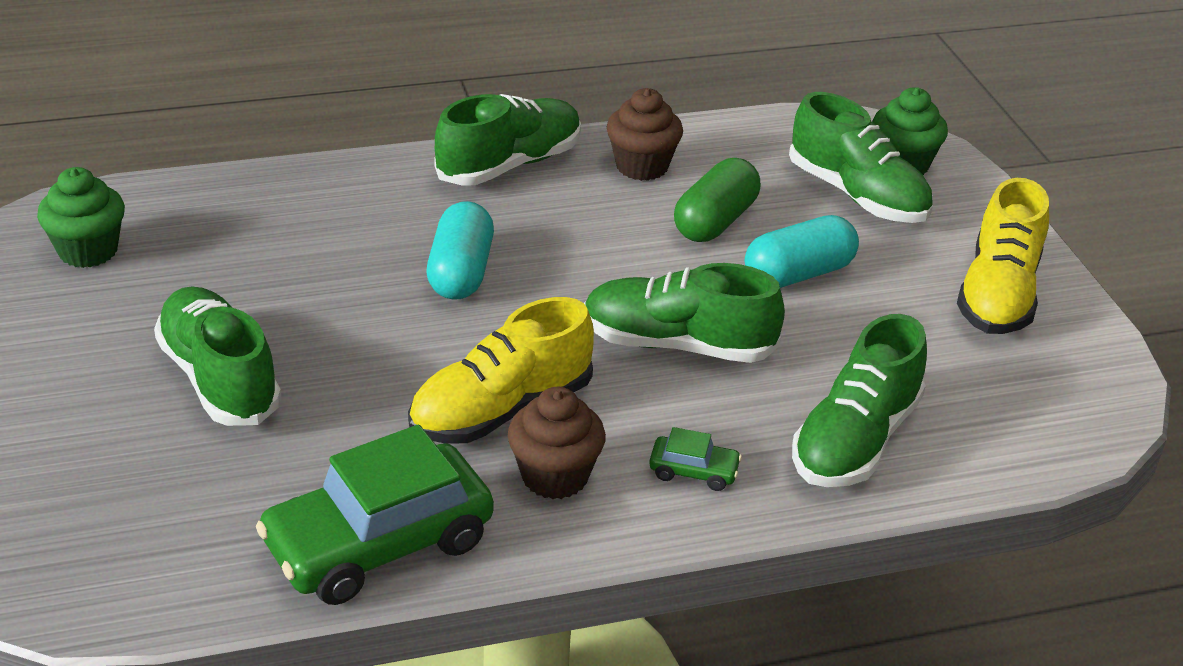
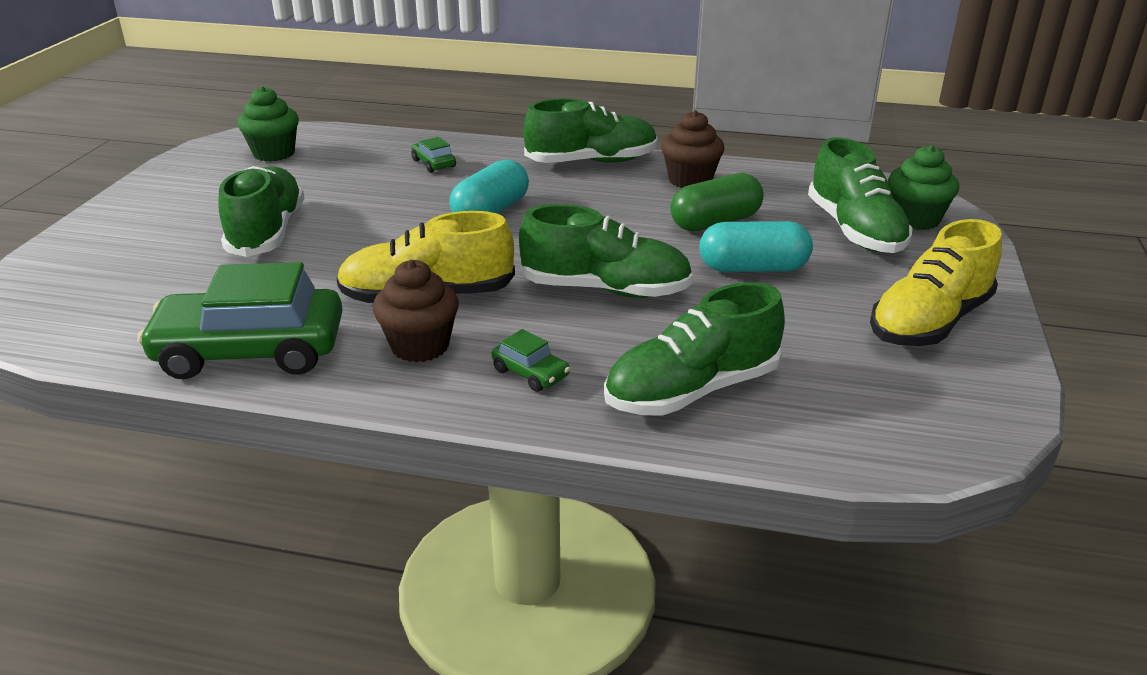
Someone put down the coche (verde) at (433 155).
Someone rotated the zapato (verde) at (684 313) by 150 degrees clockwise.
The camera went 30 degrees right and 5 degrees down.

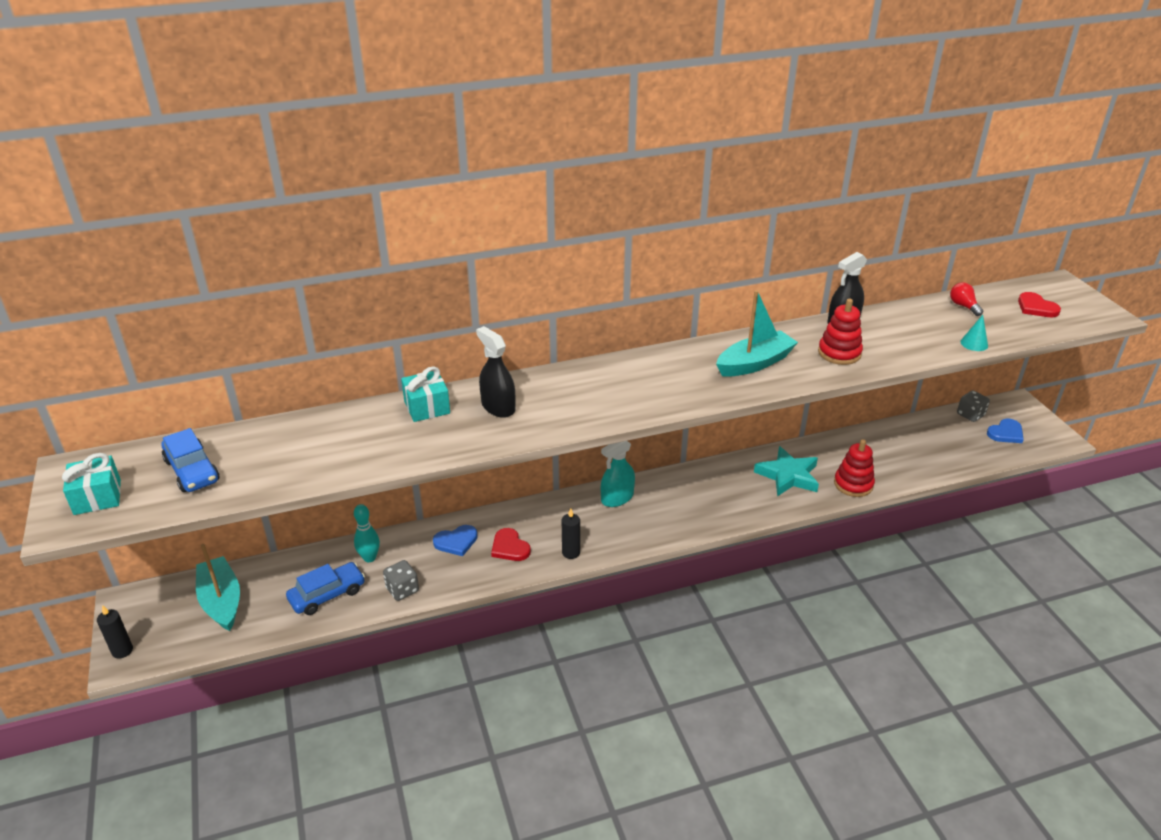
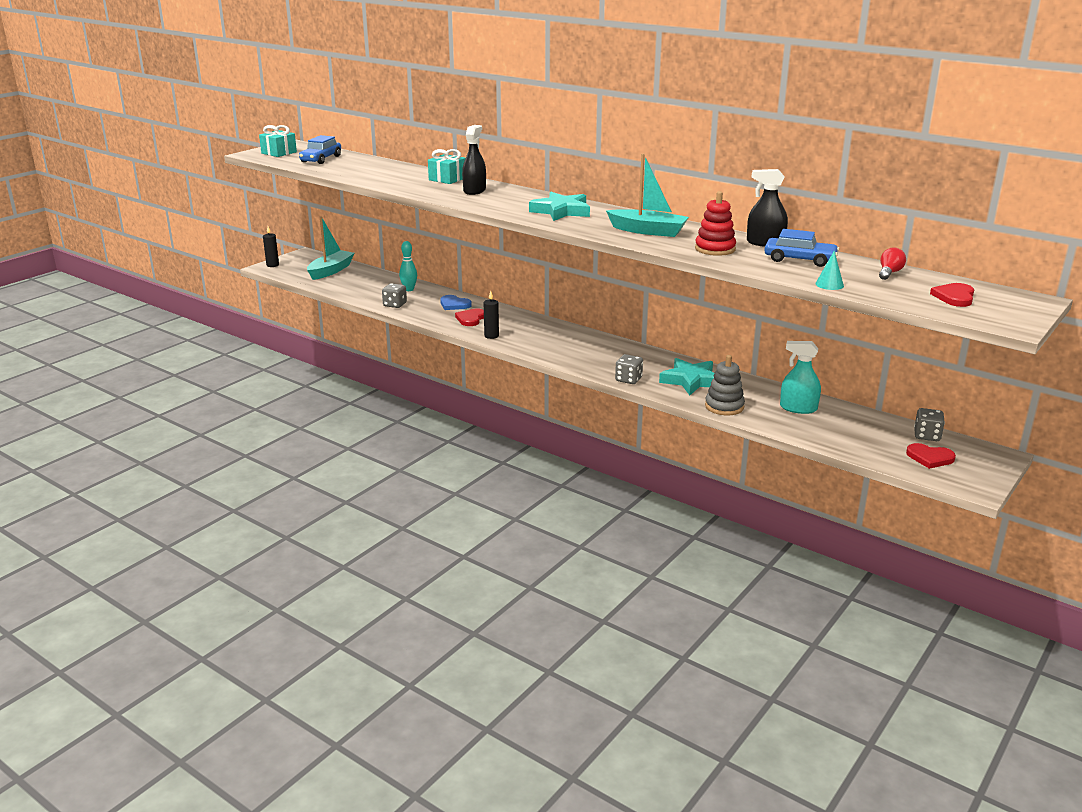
Someone put down the estrella (turquesa) at (559 206).
Someone put down the dado (gris) at (629 369).
Someone carried the coche (azul) from (325 588) to (801 248).
Someone carried the pulverizador (turquesa) from (618 474) to (800 377).
Someone repainted the juguete apilable (rojo) at (854 468), which became the juguete apilable (gris) at (725 385).
Someone repainted the corazón (azul) at (1005 431), which became the corazón (rojo) at (931 456).
The camera went 55 degrees right and 10 degrees down.

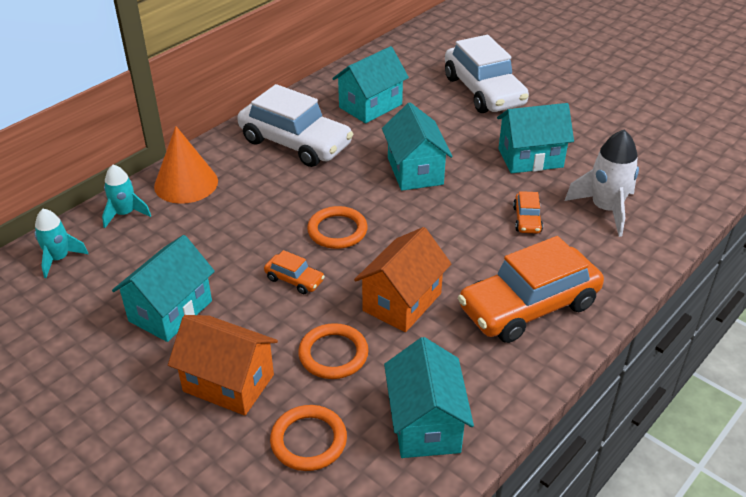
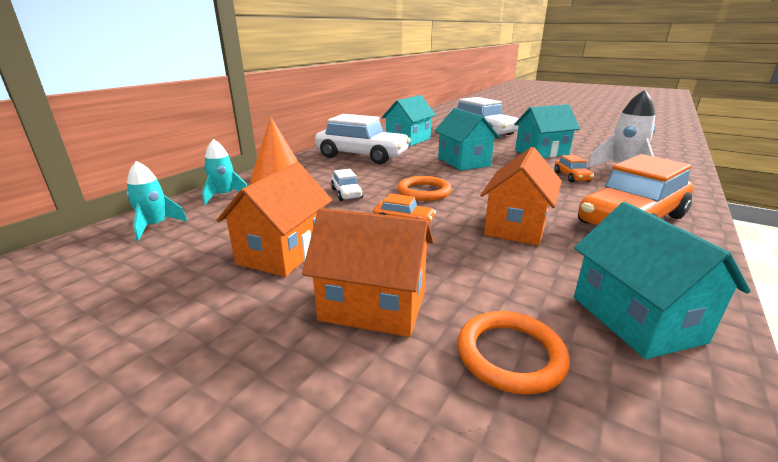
Someone took away the anillo (naranja) at (333 351).
Someone put down the coche (blanco) at (347 185).
Someone repainted the casa (turquesa) at (163 288), which became the casa (naranja) at (274 219).
The camera went 10 degrees left and 15 degrees down.

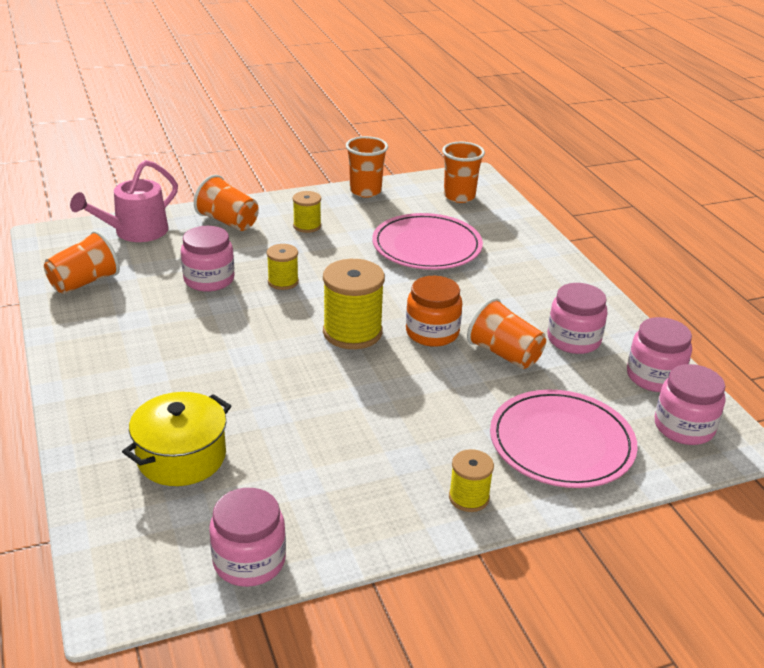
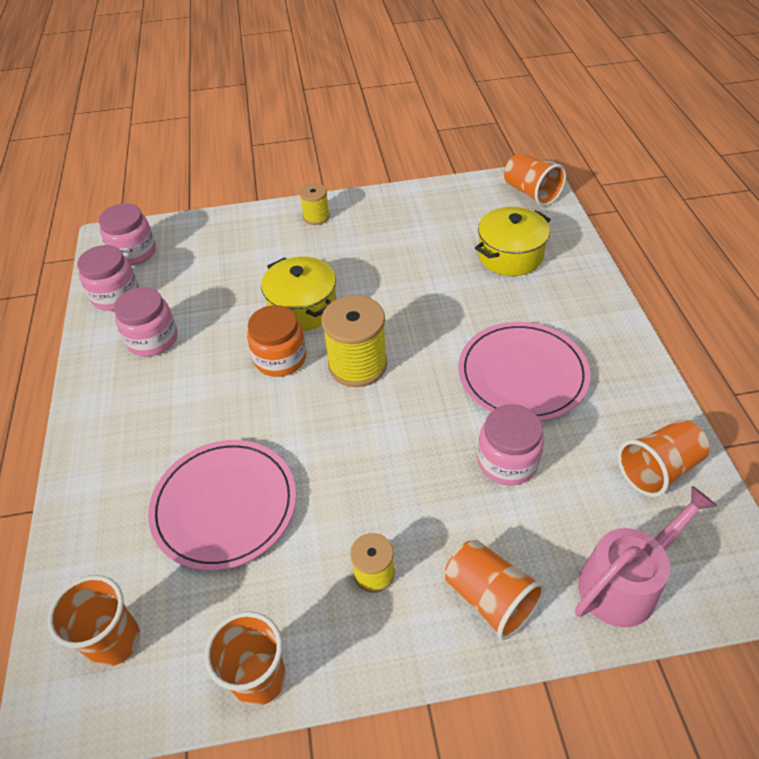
Someone took away the tarro (rosa) at (248 537).
Someone took away the carrete (amarillo) at (283 267).
Someone put down the olla (amarillo) at (298 294).
Someone carried the vaso (naranja) from (506 333) to (535 179).
Someone carried the plato (rosa) from (564 439) to (524 371).
The camera went 165 degrees left and 15 degrees up.

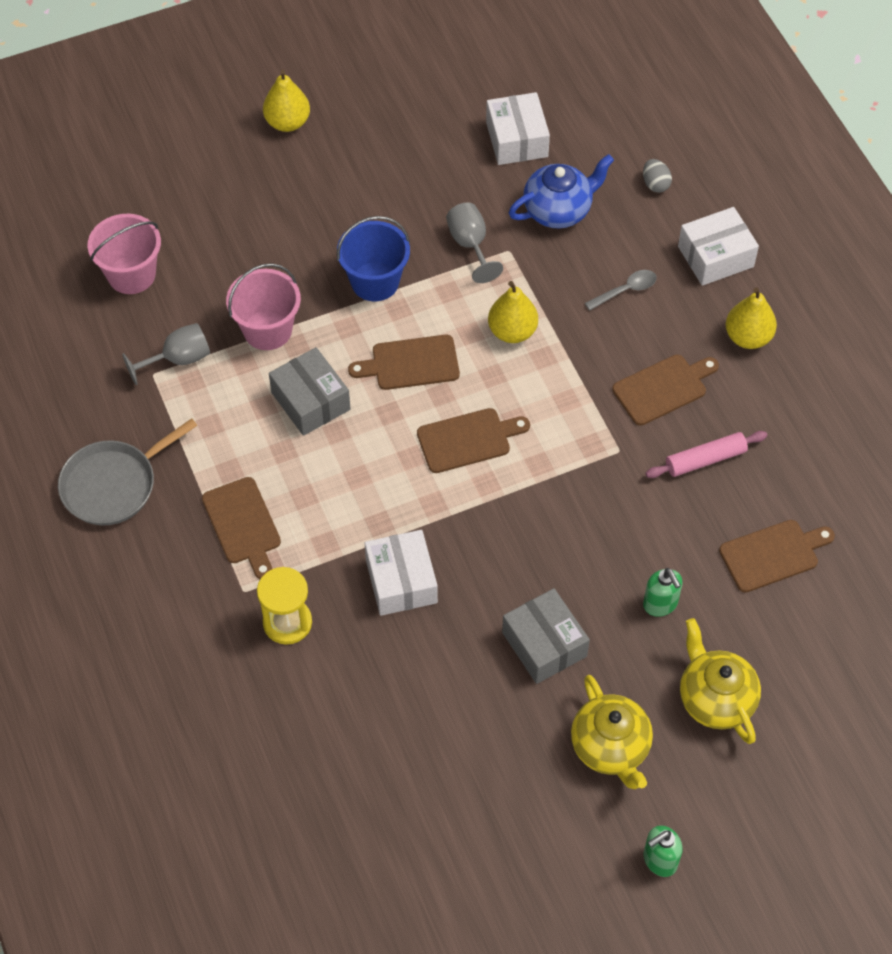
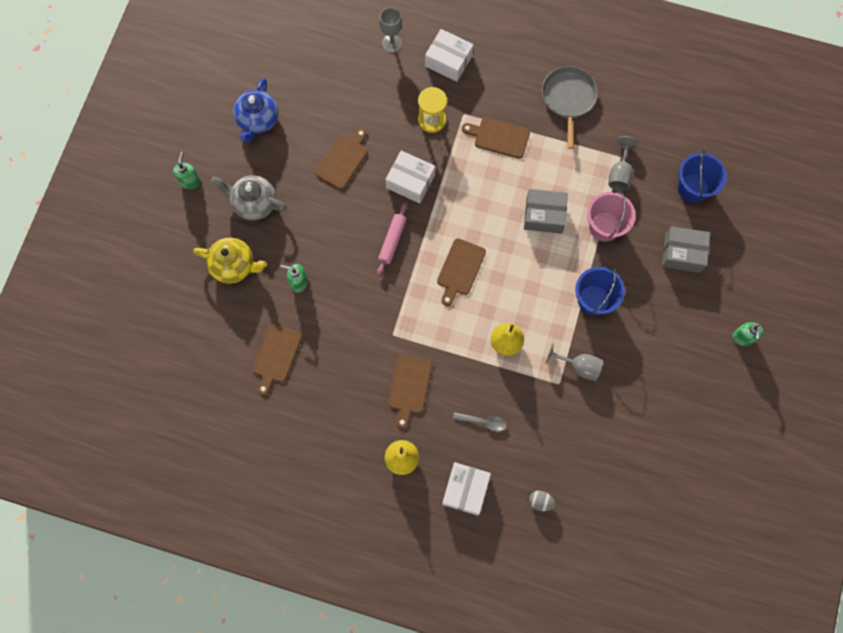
Someone put down the copa (gris) at (390 30).
Someone carried the tabla de cortar (marrón) from (404 362) to (341 159).
Someone carried the caja (blanco) from (518 128) to (449 55).
Someone carried the caja (gris) from (546 636) to (686 249).
Someone carried the tetera (azul) from (561 191) to (256 110).
Someone carried the rodillo (rosa) from (706 454) to (392 239).
Someone swapped the pera (amarillo) at (286 101) for the dispensador de jabón (verde) at (748 334).
Someone repainted the balde (rosa) at (124 254), which became the balde (azul) at (702 176).
Someone repainted the tetera (amarillo) at (612 732), which became the tetera (gris) at (249 198).
Someone rotated the cuchara (gris) at (621 290) by 90 degrees counterclockwise.
The camera went 130 degrees right and 15 degrees up.

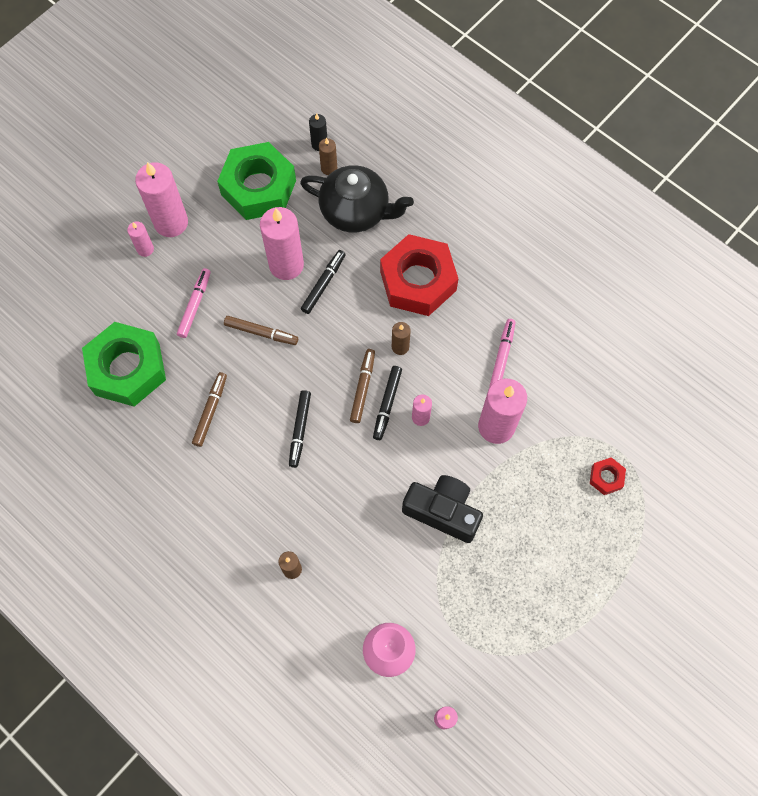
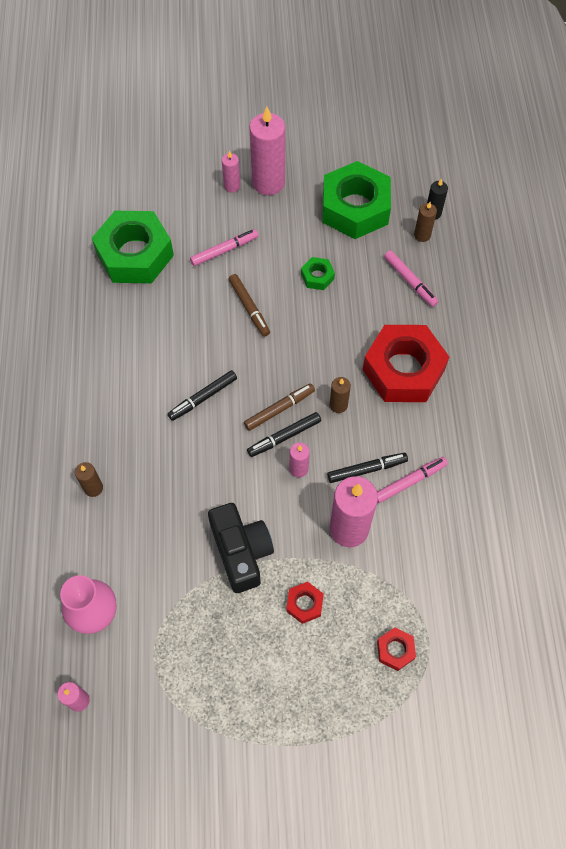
Someone took away the rotulador (marrón) at (209 409).
Someone put down the tuerca (rojo) at (305 603).
Someone carried the rotulador (negro) from (323 282) to (367 468).
Someone swapped the vela (rosa) at (282 243) for the tuerca (verde) at (318 273).
Someone swapped the tetera (negro) at (357 199) for the rotulador (rosa) at (411 278).
The camera went 45 degrees right and 5 degrees down.

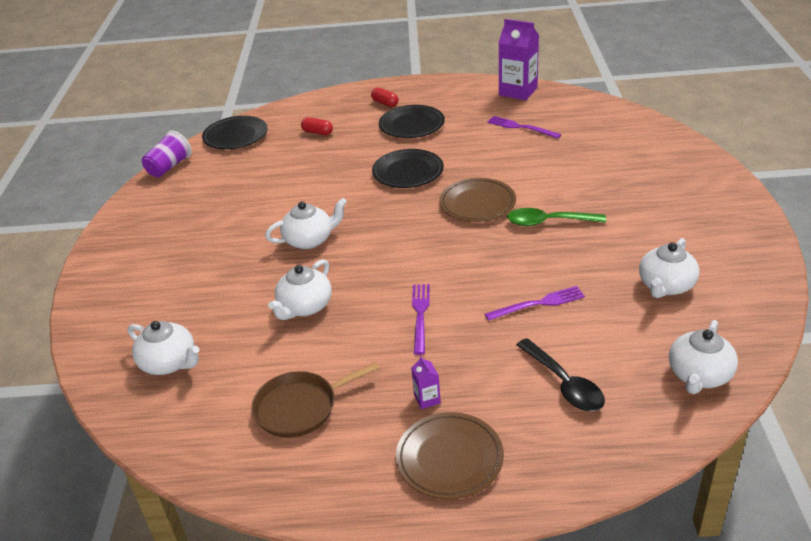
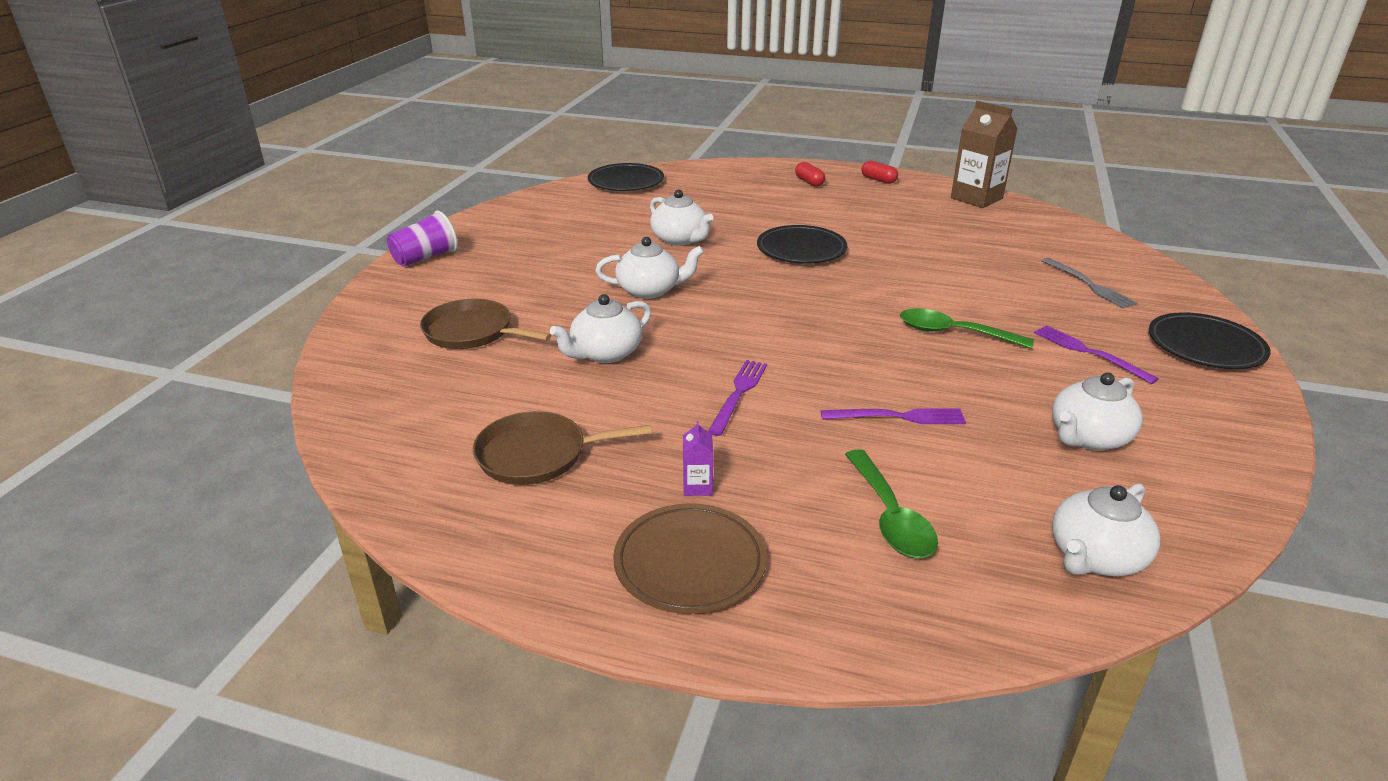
Someone took away the plato (marrón) at (477 200).
Someone put down the sartén (marrón) at (485 324).
Someone put down the tenedor (gris) at (1089 283).
Someone carried the tetera (blanco) from (163 348) to (681 218).
Someone carried the vaso (morado) from (167 153) to (422 239).
Someone carried the cápsula (rojo) from (317 126) to (880 172).
Someone carried the plato (negro) from (412 121) to (1210 340).
Someone carried the tenedor (morado) from (524 127) to (1096 354).
Someone repainted the cartón de leche (morado) at (519 59), which became the cartón de leche (marrón) at (984 154).
Someone repainted the cuchara (negro) at (560 374), which became the cuchara (verde) at (891 503).
The camera went 15 degrees right and 5 degrees down.

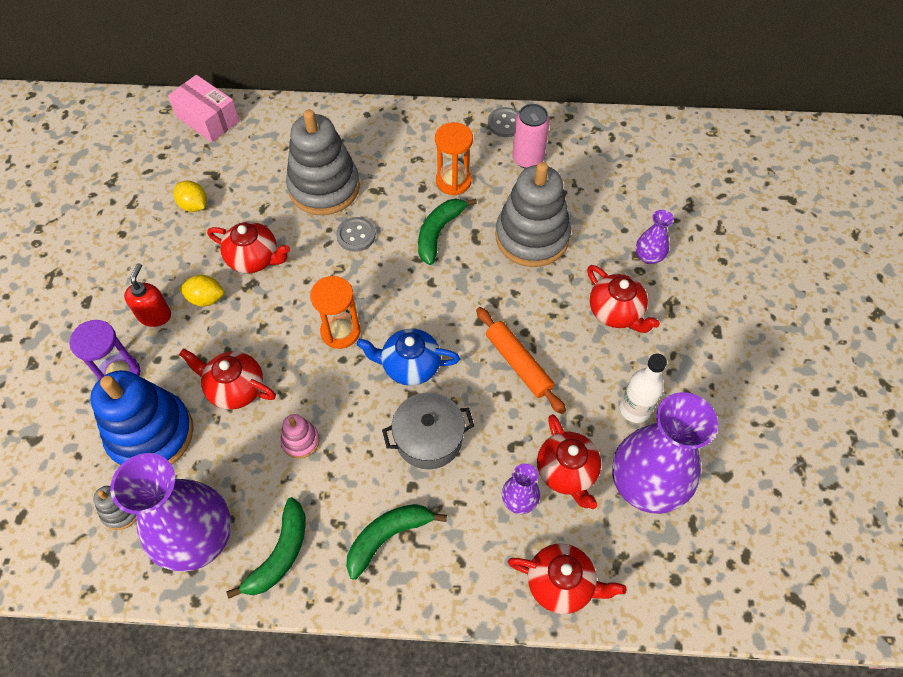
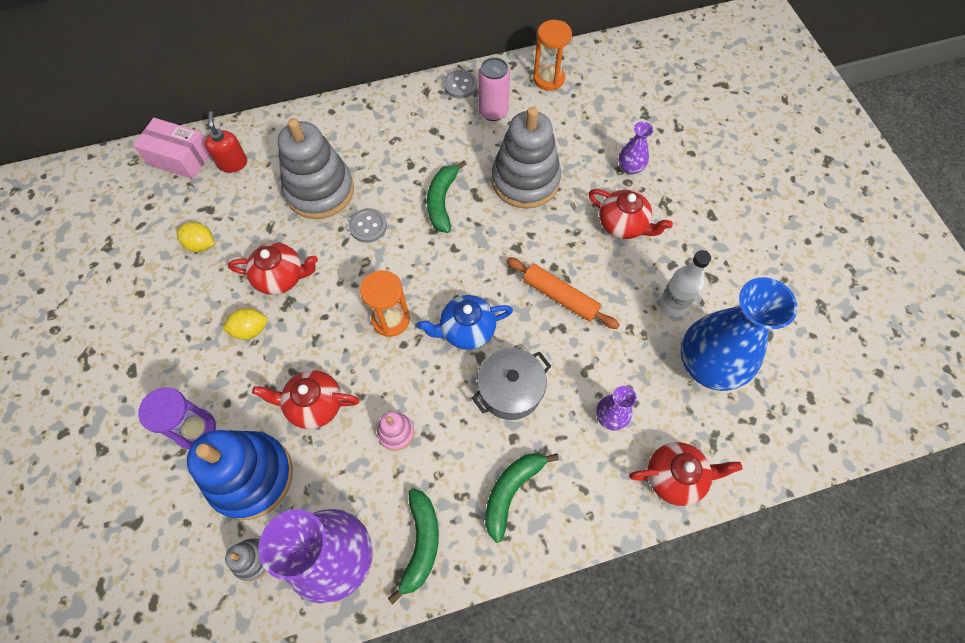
Someone took away the tetera (rojo) at (569 461).
Someone carried the dispensador de jabón (rojo) from (147 295) to (226 142).
Someone carried the reloj de arena (naranja) from (454 158) to (552 55).
Someone repainted the florero (morado) at (665 453), which became the florero (azul) at (739 334).
The camera went 20 degrees left and 5 degrees up.

